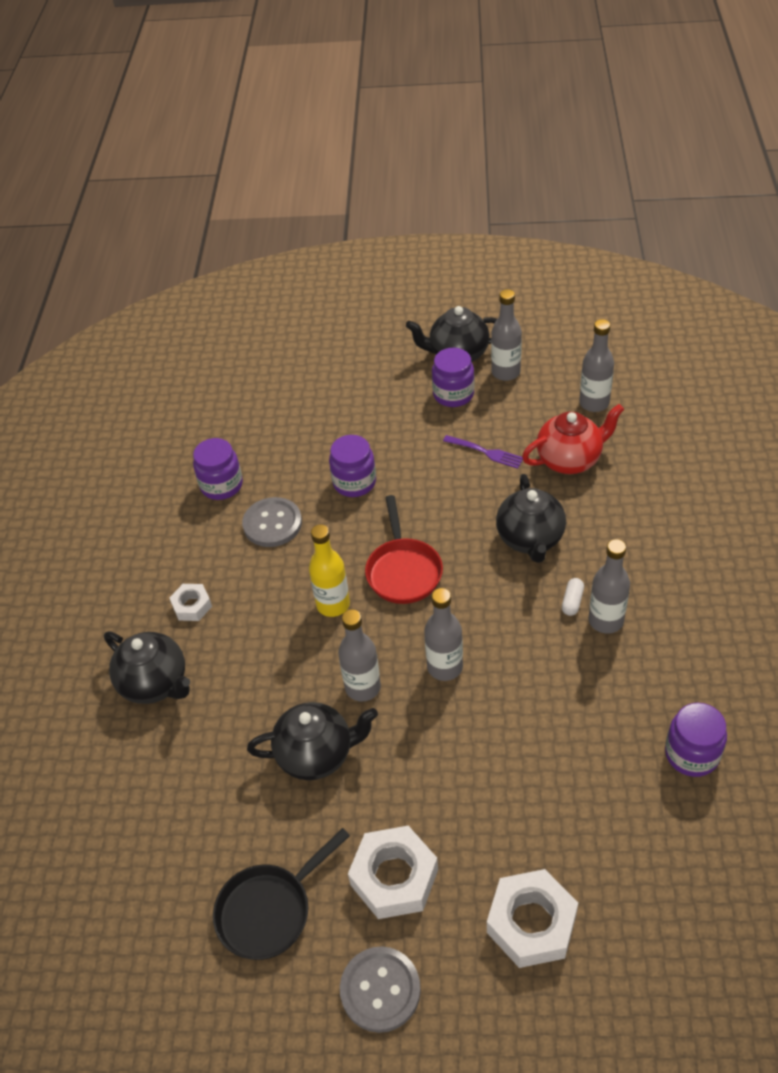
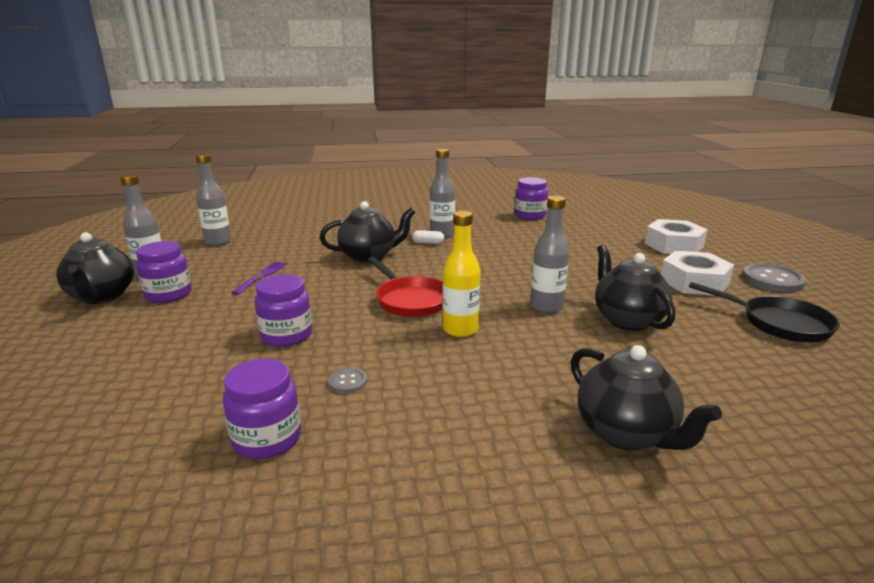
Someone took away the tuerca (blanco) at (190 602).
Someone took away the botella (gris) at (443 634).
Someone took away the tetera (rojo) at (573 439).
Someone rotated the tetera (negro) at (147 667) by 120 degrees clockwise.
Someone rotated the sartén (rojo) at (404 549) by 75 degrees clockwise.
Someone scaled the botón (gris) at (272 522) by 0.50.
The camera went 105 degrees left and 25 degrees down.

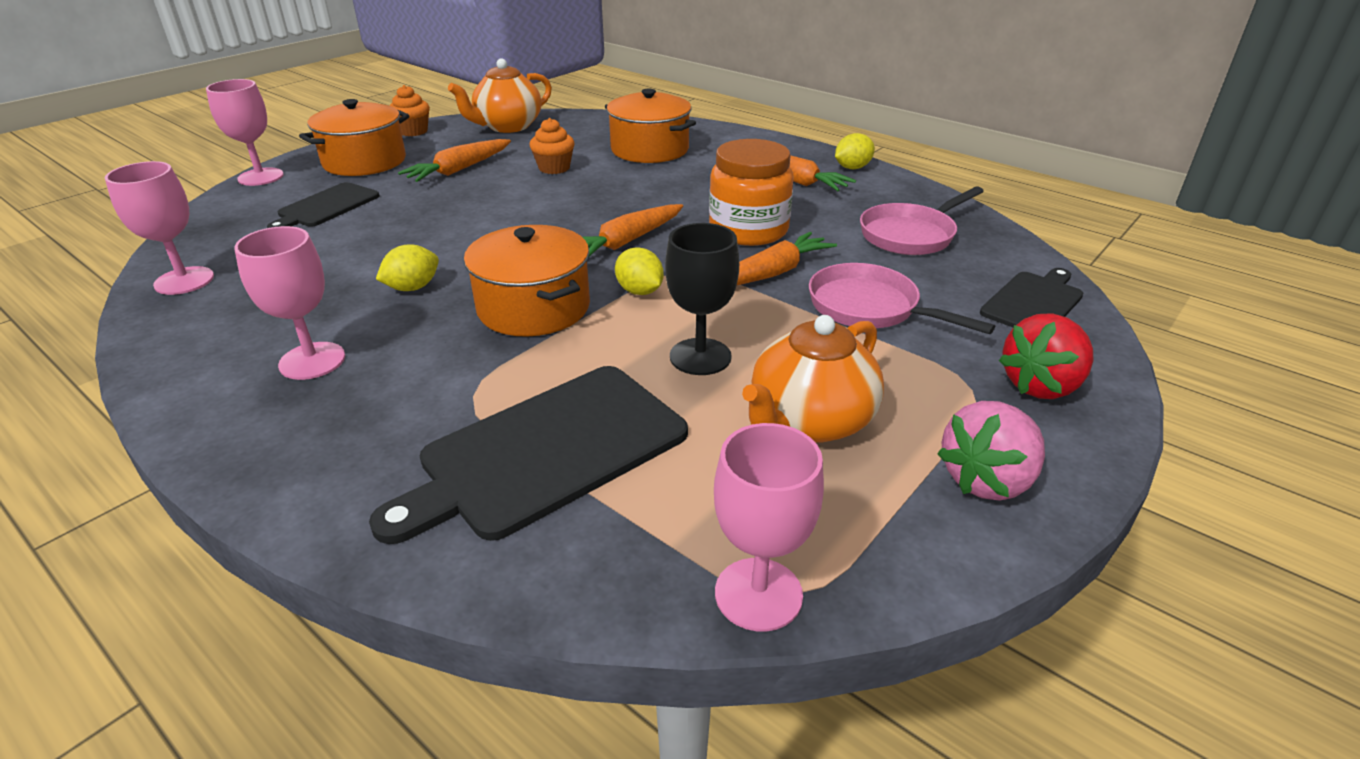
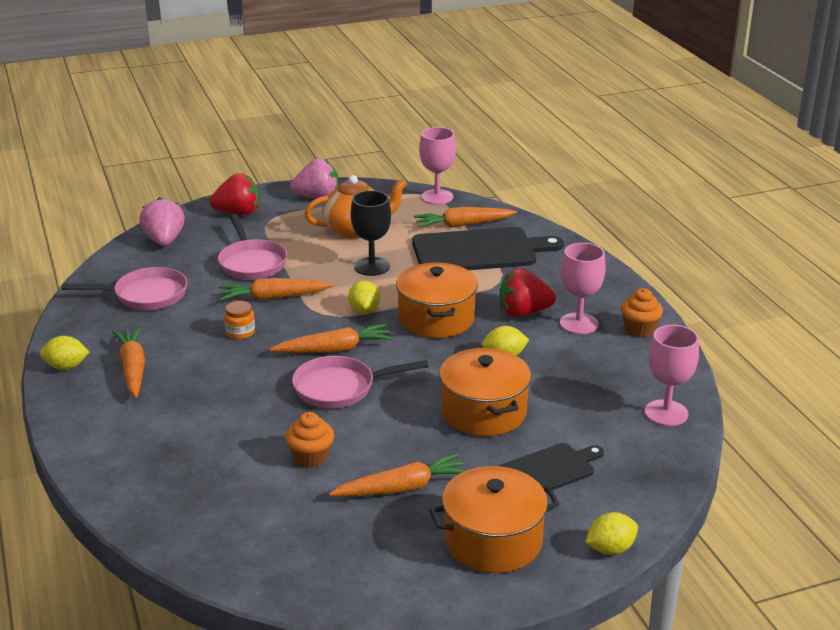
Someone took away the tetera (naranja) at (500 95).
Someone put down the sartén (rosa) at (360 382).
Someone put down the zanahoria (naranja) at (465 217).
Someone put down the fresa (rojo) at (528 292).
Someone carried the magdalena (naranja) from (409 110) to (642 312).
Someone carried the olla (naranja) from (650 126) to (485 392).
Someone swapped the copa (rosa) at (245 132) for the limón (amarillo) at (611 533).
Someone swapped the tabla de cortar (negro) at (1031 297) for the fresa (rosa) at (162 221).
Someone scaled the tarro (naranja) at (751 192) by 0.45.
The camera went 150 degrees left and 5 degrees down.

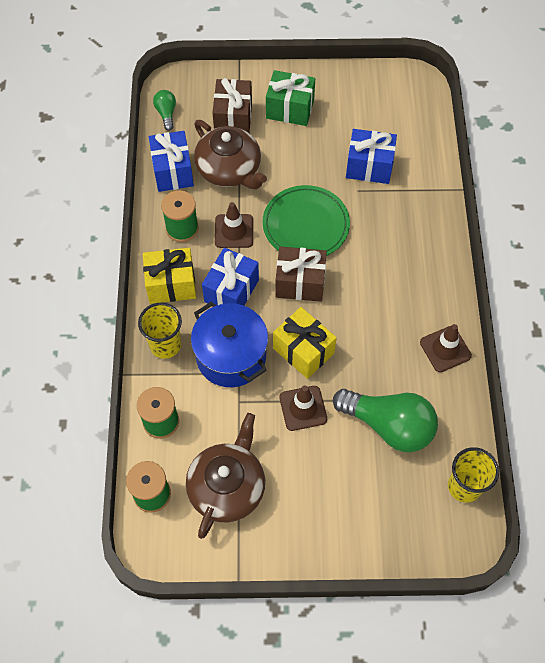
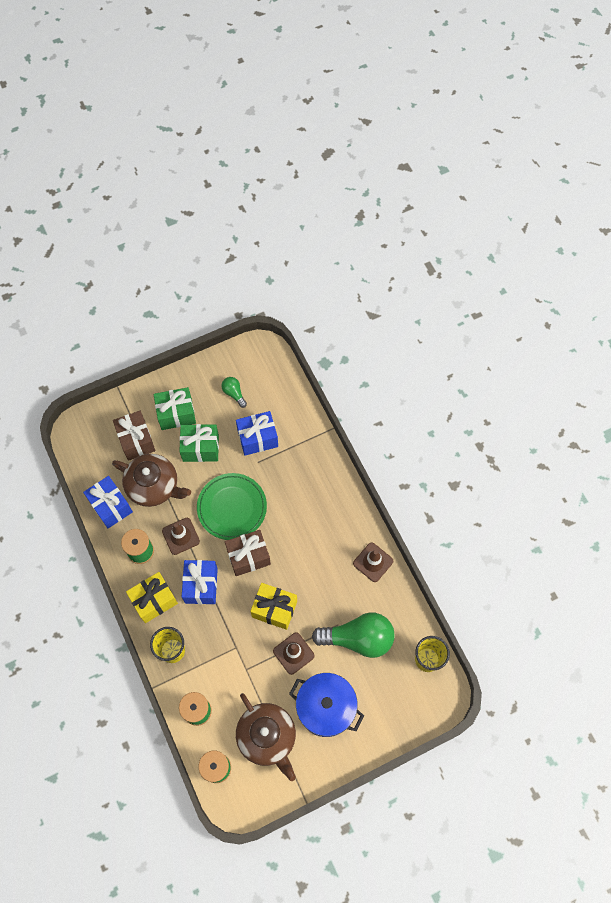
Someone put down the regalo (verde) at (199 443).
Someone carried the bombilla (verde) from (164 110) to (234 392).
Someone carried the olla (azul) from (229 344) to (326 705).
Someone rotated the tetera (marrón) at (225 476) by 150 degrees clockwise.
The camera went 25 degrees left and 5 degrees up.

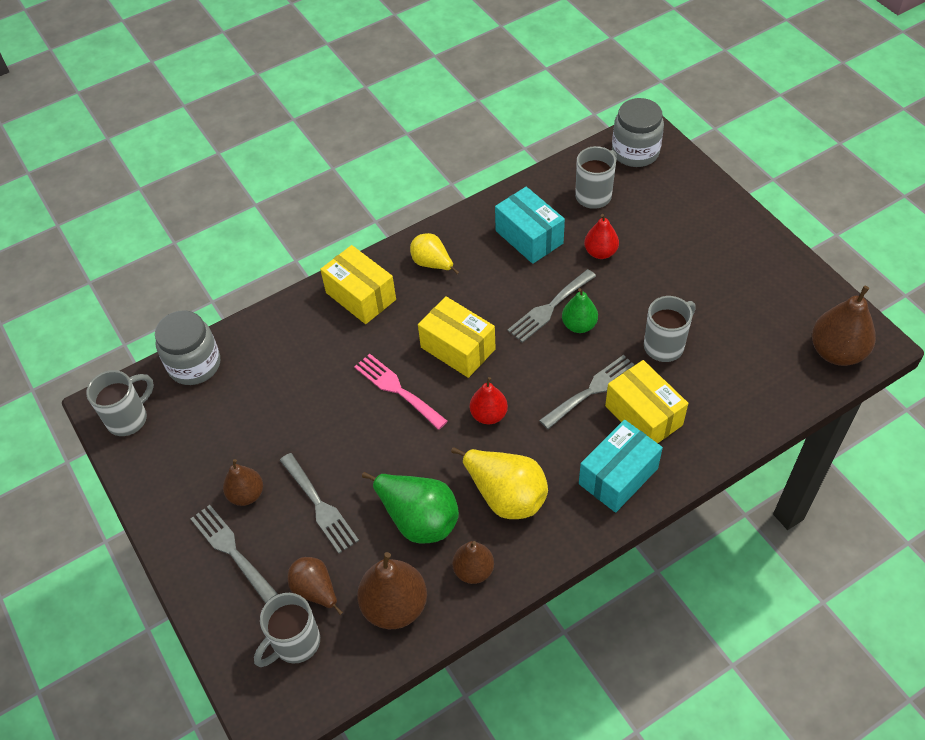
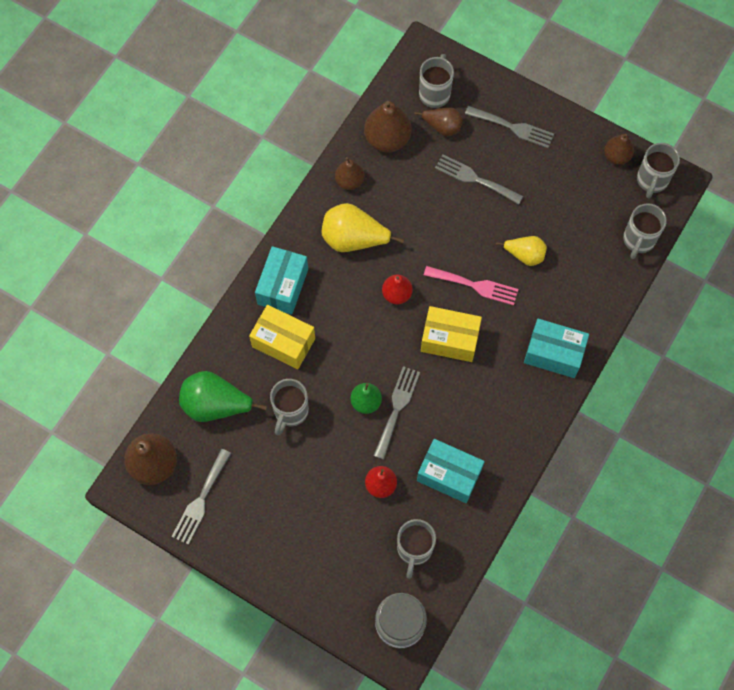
Someone carried the pera (marrón) from (243 482) to (619 149).
Someone carried the pera (verde) from (410 507) to (223 396).
Someone carried the pera (amarillo) from (434 253) to (521 251).
Someone carried the tenedor (gris) from (586 392) to (201 497).
Someone swapped the tarro (gris) at (187 347) for the taza (gris) at (645 231).
Someone repainted the caja (amarillo) at (358 284), which became the caja (turquesa) at (556 348).
The camera went 150 degrees right and 15 degrees up.

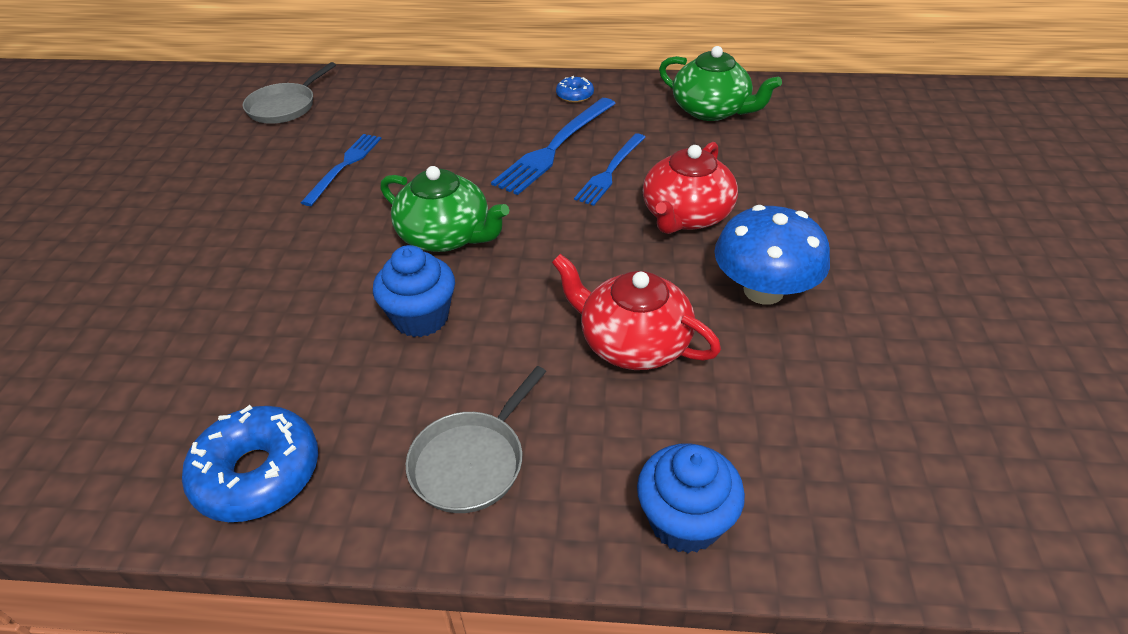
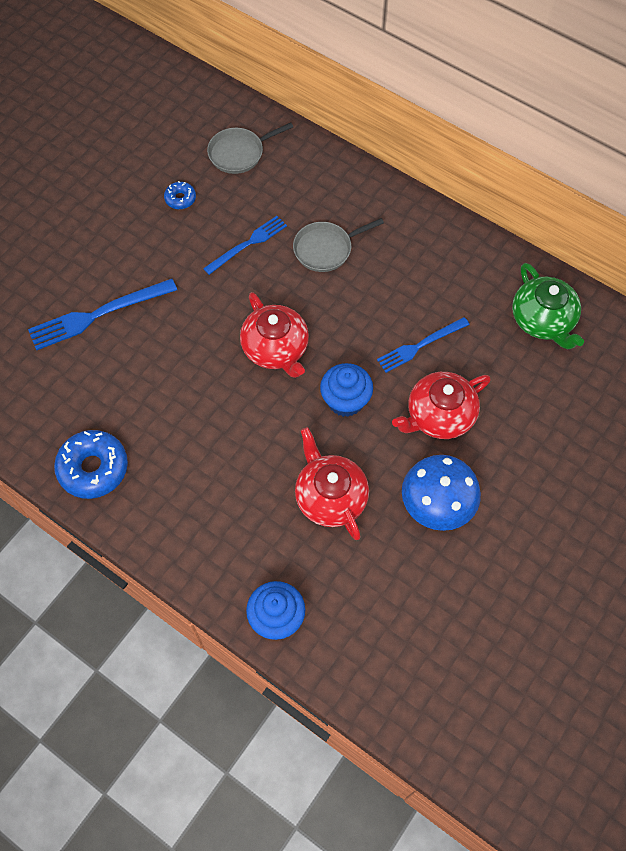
Someone carried the magdalena (azul) from (414 291) to (346 390).
Someone carried the sartén (gris) from (476 439) to (338 245).
Someone carried the tenedor (azul) from (553 146) to (102 314).
Someone carried the rosquilla (azul) from (575 89) to (180 195).
Someone repainted the tetera (verde) at (444 209), which became the tetera (rojo) at (274 335).
The camera went 30 degrees right and 20 degrees up.

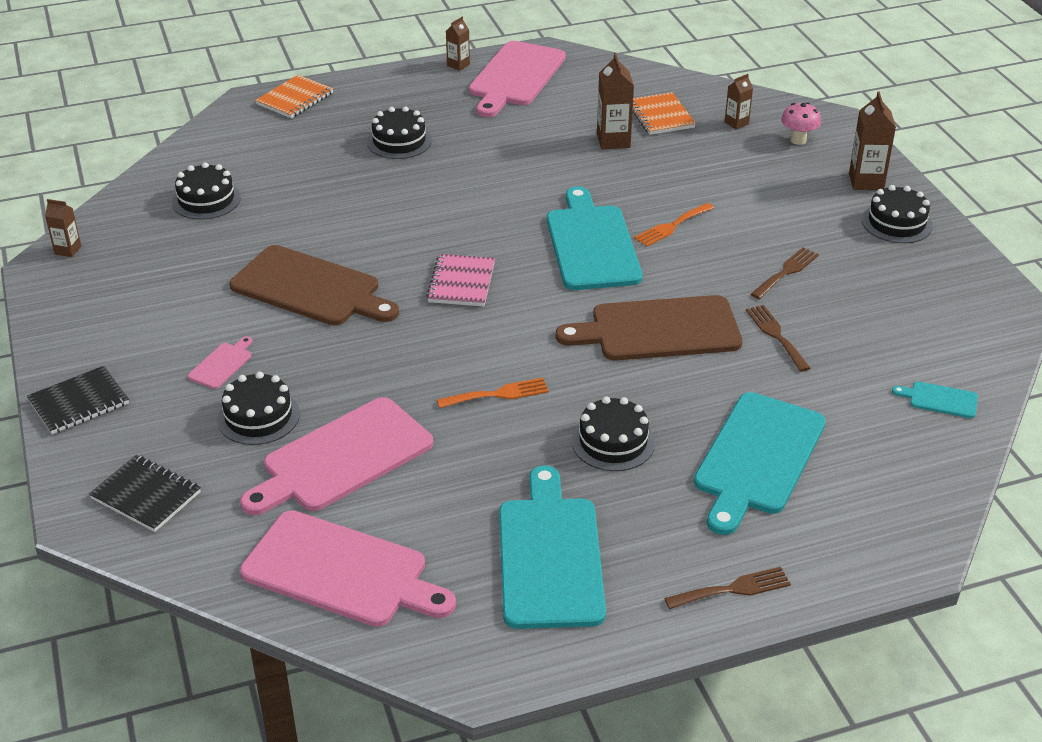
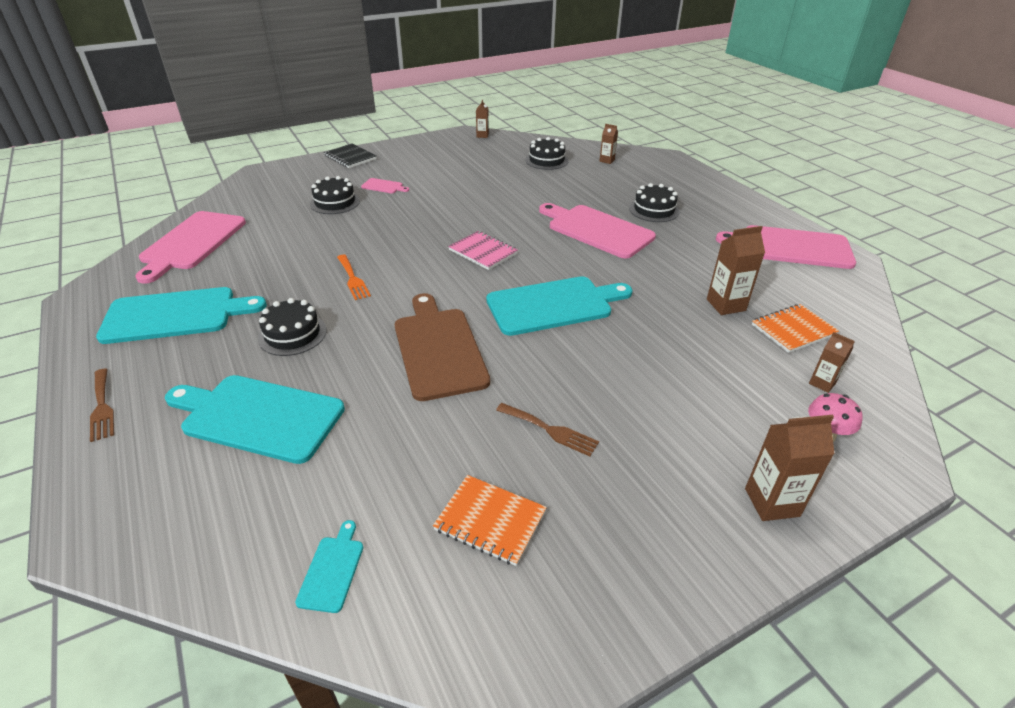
Someone took away the cuaderno (negro) at (145 493).
Someone took away the tabla de cortar (marrón) at (314 285).
Someone took away the tenedor (naranja) at (674 225).
Someone took away the tenedor (marrón) at (778 338).
Someone took away the tarta (negro) at (897 214).
Someone carried the tabla de cortar (rosa) from (336 456) to (597 230).
Someone carried the cuaderno (naranja) from (294 96) to (490 520).
Someone carried the cartón de leche (marrón) from (458 44) to (608 144).
Someone rotated the cuaderno (rosa) at (460 280) by 45 degrees clockwise.
The camera went 80 degrees right and 0 degrees up.

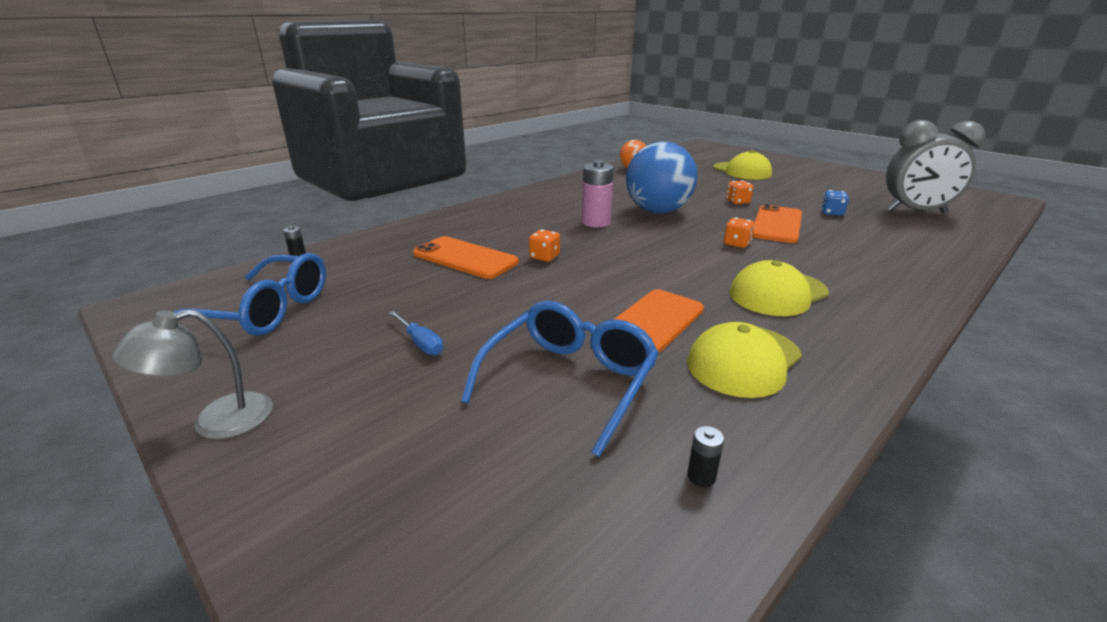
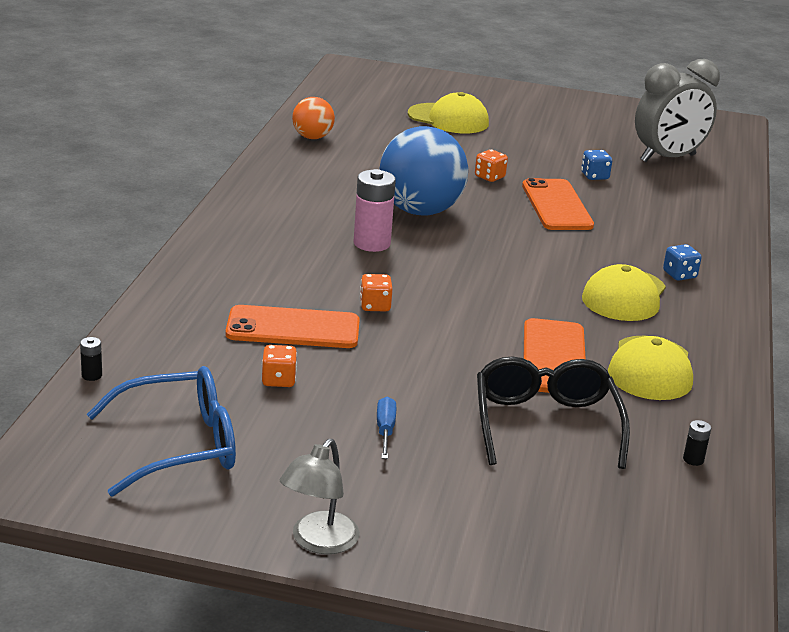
Someone put down the dado (azul) at (682 262).
Someone carried the dado (naranja) from (739 233) to (279 366).
Someone repainted the gafas (azul) at (560 379), which became the gafas (negro) at (553 412).
Someone rotated the destornillador (azul) at (416 333) by 105 degrees counterclockwise.
The camera went 35 degrees left and 0 degrees up.

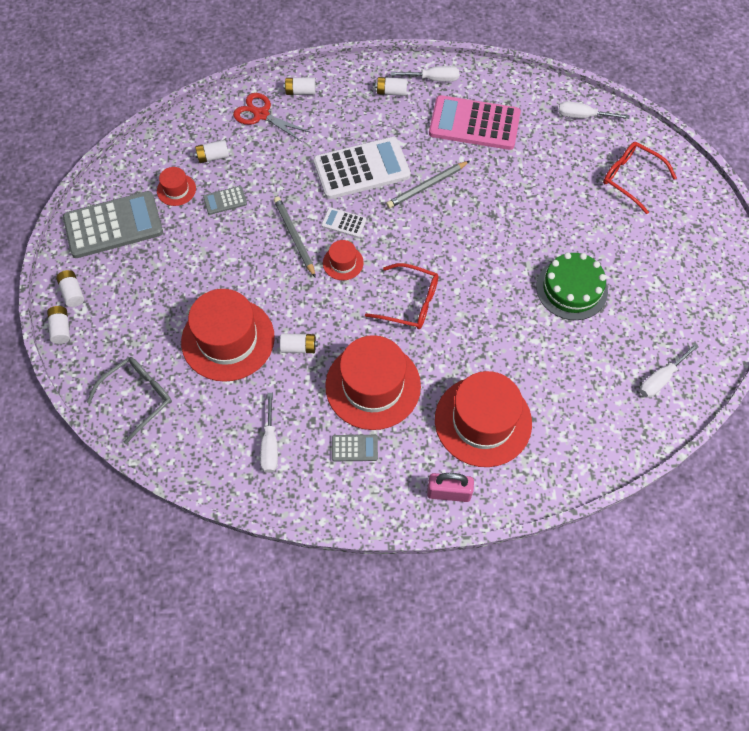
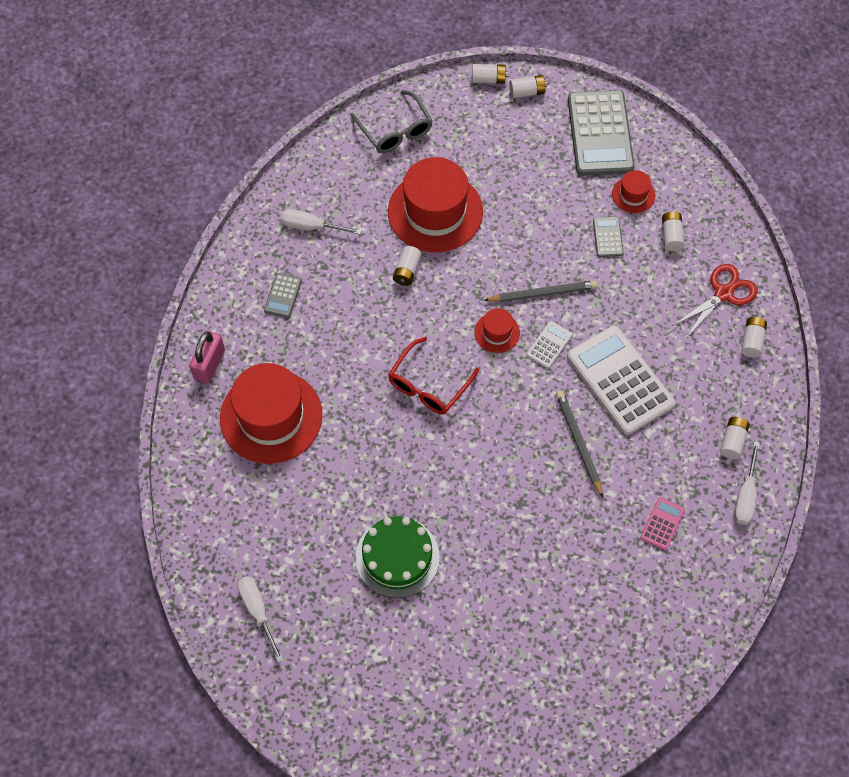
Someone took away the sombrero (rojo) at (373 382).
Someone took away the destornillador (blanco) at (593 110).
Someone took away the gafas (rojo) at (640 178).
Someone rotated the calculadora (blanco) at (362 168) by 150 degrees clockwise.
Someone scaled the calculadora (rosa) at (475 122) by 0.45.
The camera went 105 degrees right and 0 degrees up.

